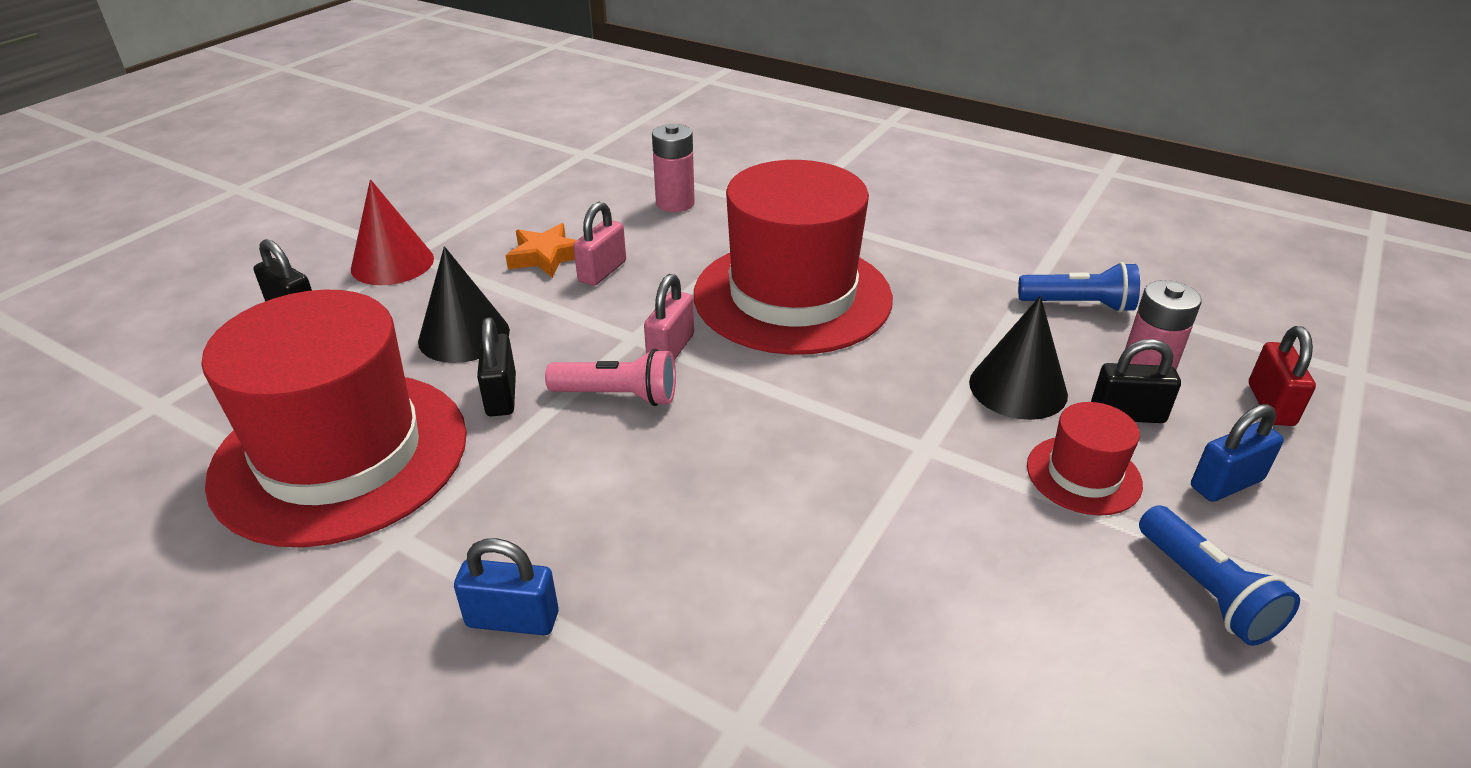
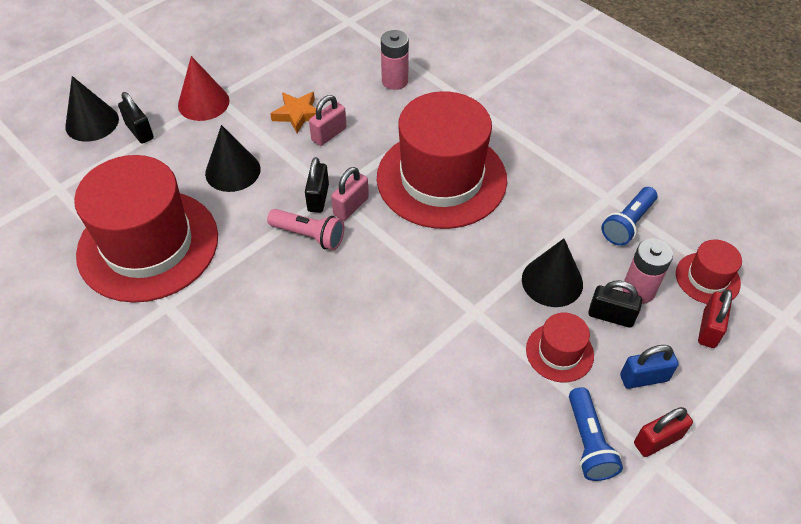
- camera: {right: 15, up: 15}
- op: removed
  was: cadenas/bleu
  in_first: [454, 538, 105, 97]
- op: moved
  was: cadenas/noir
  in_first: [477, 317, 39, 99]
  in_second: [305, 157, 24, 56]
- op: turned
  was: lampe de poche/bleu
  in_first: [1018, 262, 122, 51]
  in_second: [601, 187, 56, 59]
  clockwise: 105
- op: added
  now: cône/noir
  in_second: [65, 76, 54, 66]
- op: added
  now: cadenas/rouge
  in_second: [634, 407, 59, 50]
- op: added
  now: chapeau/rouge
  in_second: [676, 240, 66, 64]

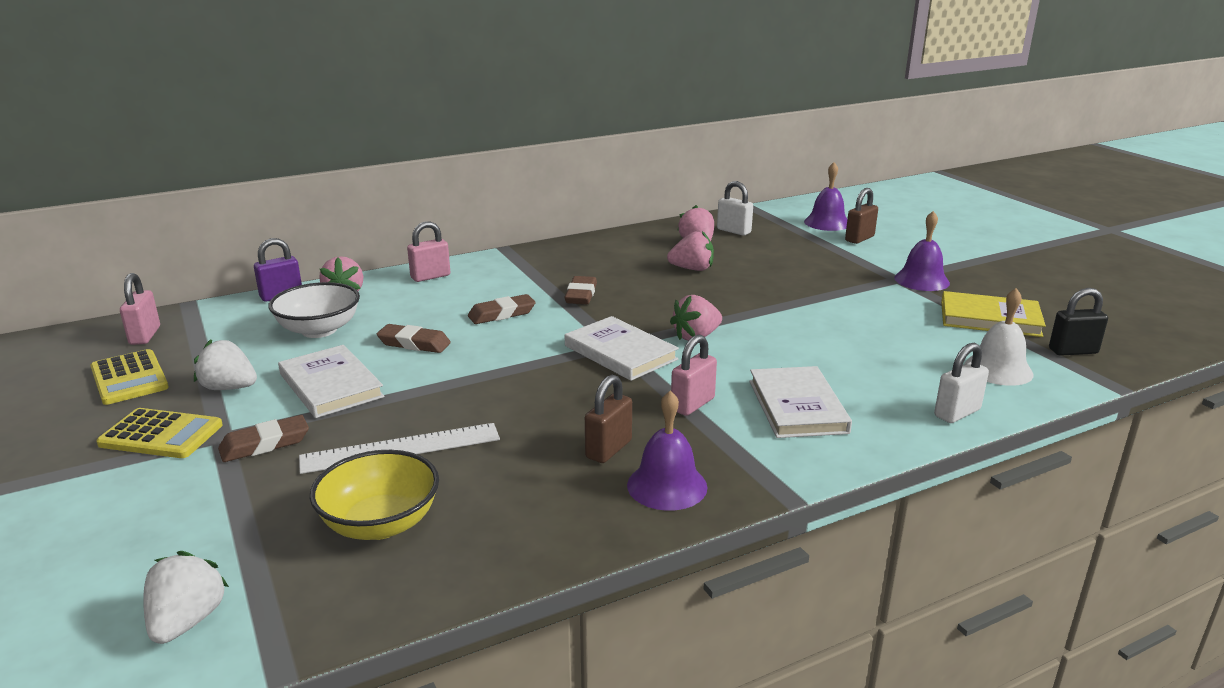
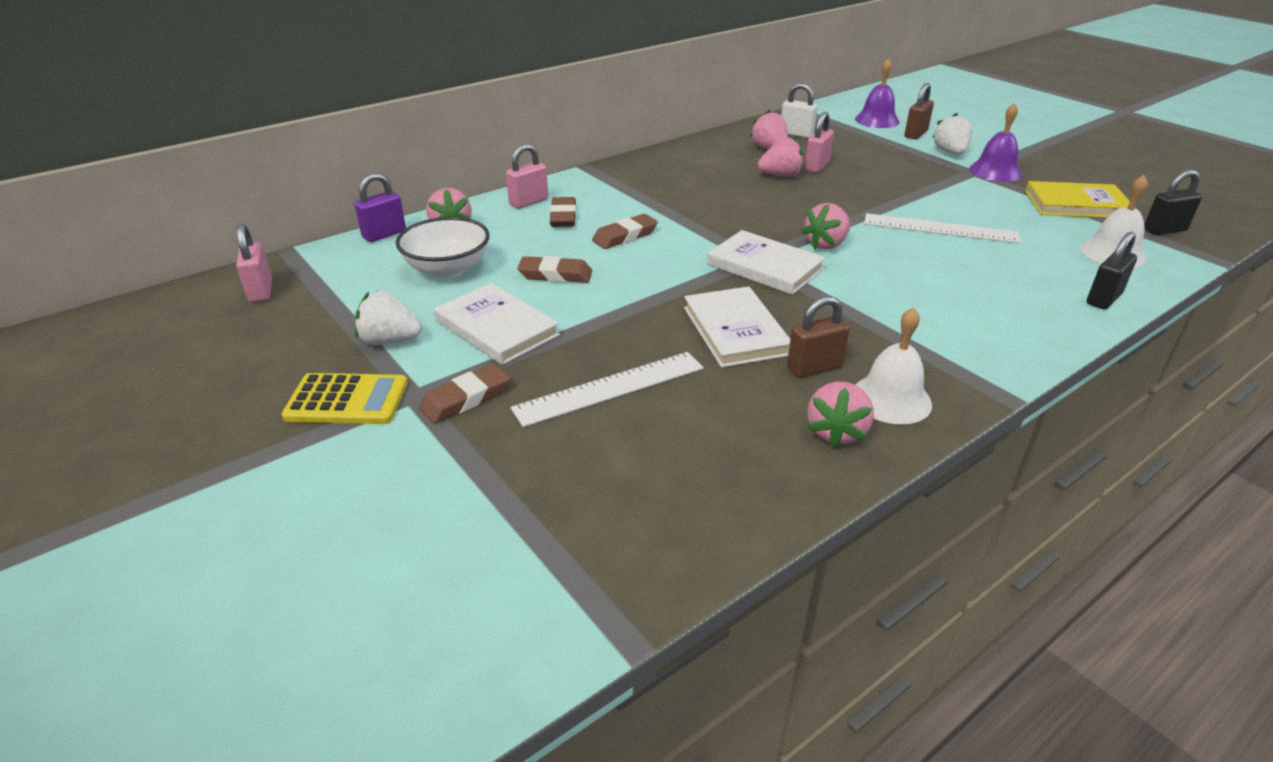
- camera: {right: -10, up: 10}
- op: removed
  was: calculatrice/jaune
  in_first: [90, 349, 79, 56]
- op: moved
  was: fraise/blanc
  in_first: [143, 551, 86, 93]
  in_second: [932, 113, 40, 42]
- op: removed
  was: bol/jaune
  in_first: [310, 450, 129, 90]
- op: moved
  was: gomme/marron
  in_first: [564, 276, 33, 28]
  in_second: [550, 197, 26, 30]
- op: turned
  was: cadenas/marron
  in_first: [585, 375, 47, 88]
  in_second: [787, 296, 63, 82]
  clockwise: 45
- op: recoloured
  was: cloche/violet
  now: cloche/blanc
  in_first: [627, 390, 80, 121]
  in_second: [855, 307, 77, 117]
- op: moved
  was: cadenas/rose
  in_first: [671, 334, 46, 82]
  in_second: [804, 112, 30, 61]
- op: moved
  was: livre/blanc
  in_first: [749, 366, 103, 72]
  in_second: [684, 286, 106, 82]
- op: recoloured
  was: cadenas/blanc
  now: cadenas/noir
  in_first: [934, 343, 55, 80]
  in_second: [1087, 232, 50, 78]
- op: added
  now: fraise/rose
  in_second: [807, 382, 67, 66]
- op: added
  now: règle/blanc
  in_second: [864, 213, 157, 31]

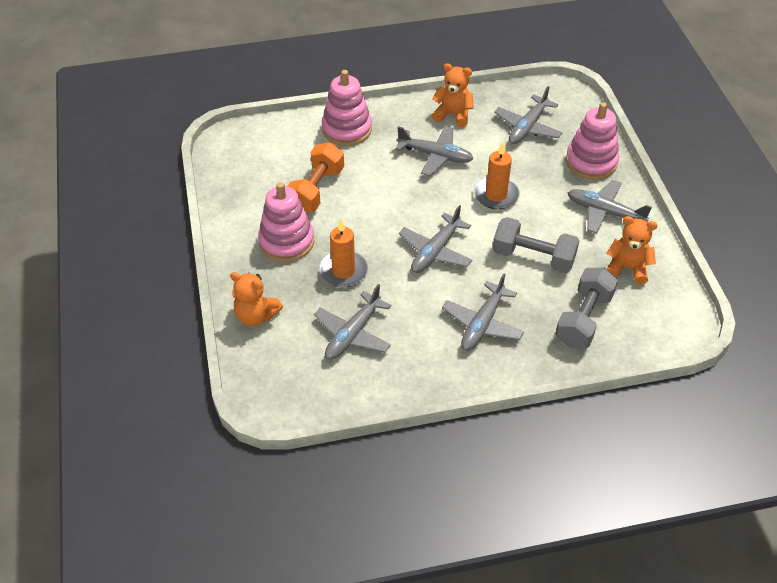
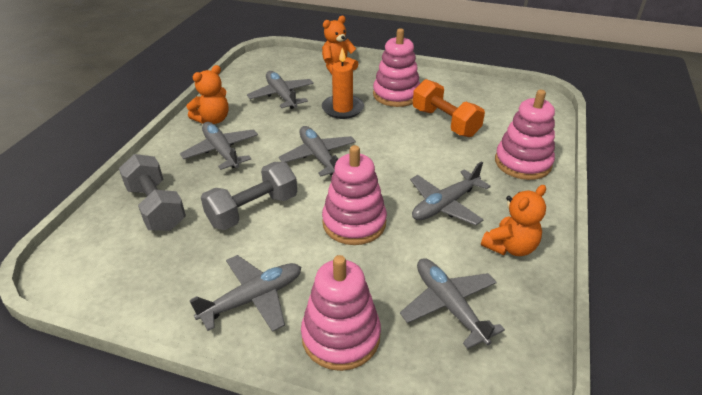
- camera: {right: 120, up: -10}
- op: replaced
  was: bougie/orange
  now: jouet à empiler/rose
  in_first: [474, 142, 46, 68]
  in_second: [322, 145, 65, 100]
- op: moved
  was: ours en peluche/orange
  in_first: [606, 216, 52, 69]
  in_second: [187, 65, 42, 59]

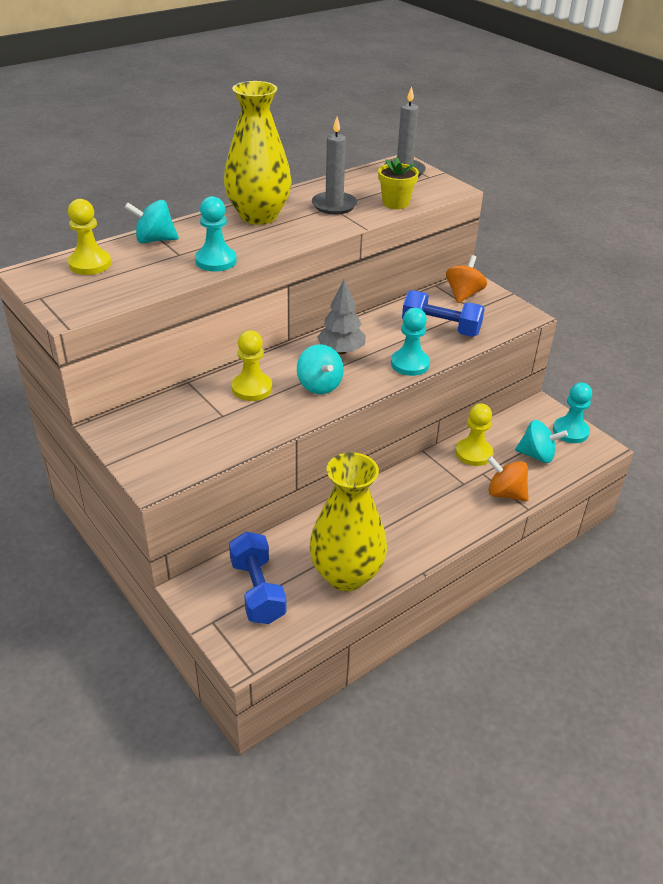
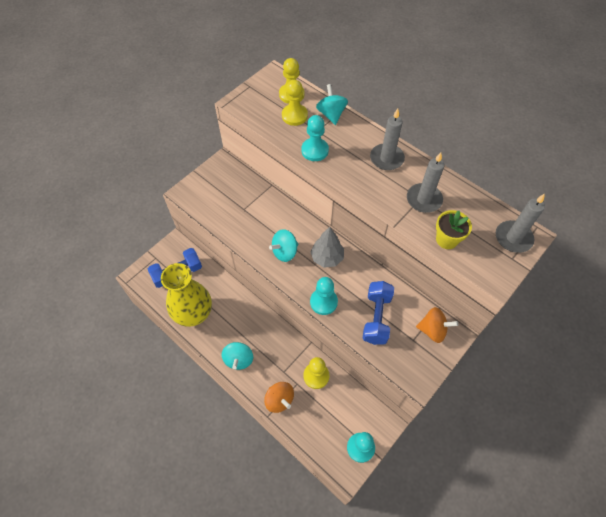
- camera: {right: 80, up: 20}
- op: replaced
  was: vase/jaune
  now: bougie/gris
  in_first: [224, 81, 68, 144]
  in_second: [370, 109, 35, 61]
- op: moved
  was: pion/jaune
  in_first: [232, 330, 40, 71]
  in_second: [282, 80, 26, 46]
- op: turned
  was: toupie/orange
  in_first: [487, 456, 42, 46]
  in_second: [264, 382, 30, 31]
  clockwise: 120
- op: moved
  was: toupie/turquoise
  in_first: [515, 420, 53, 43]
  in_second: [222, 342, 31, 28]

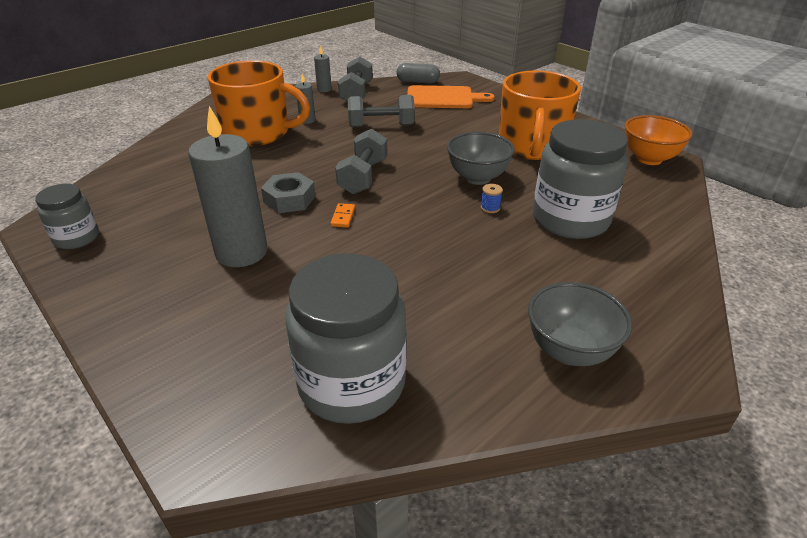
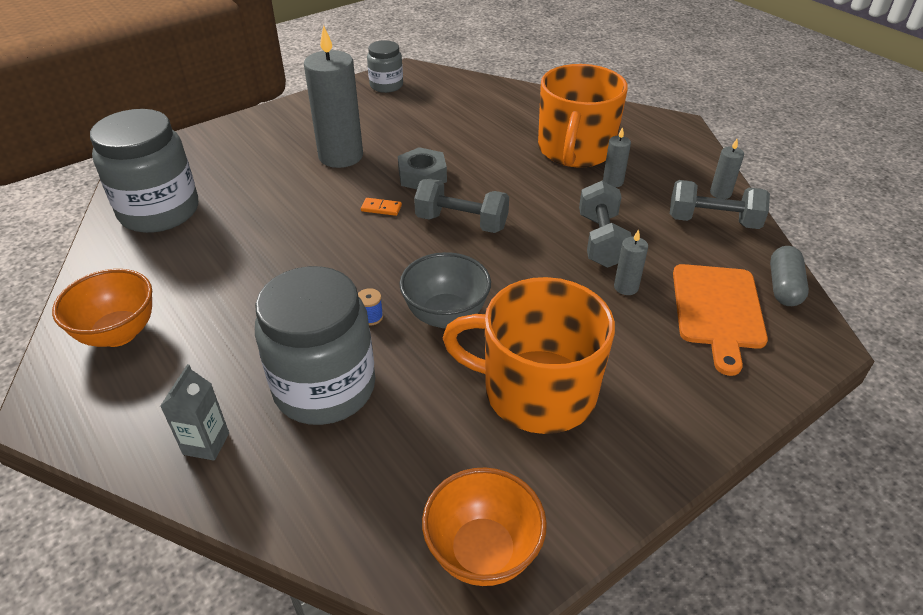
- camera: {right: 95, up: 5}
- op: recoloured
  was: bol/gris
  now: bol/orange
  in_first: [528, 282, 104, 84]
  in_second: [52, 269, 100, 78]
- op: added
  now: brique de lait/gris
  in_second: [160, 364, 69, 97]
- op: added
  now: bougie/gris
  in_second: [614, 229, 34, 66]

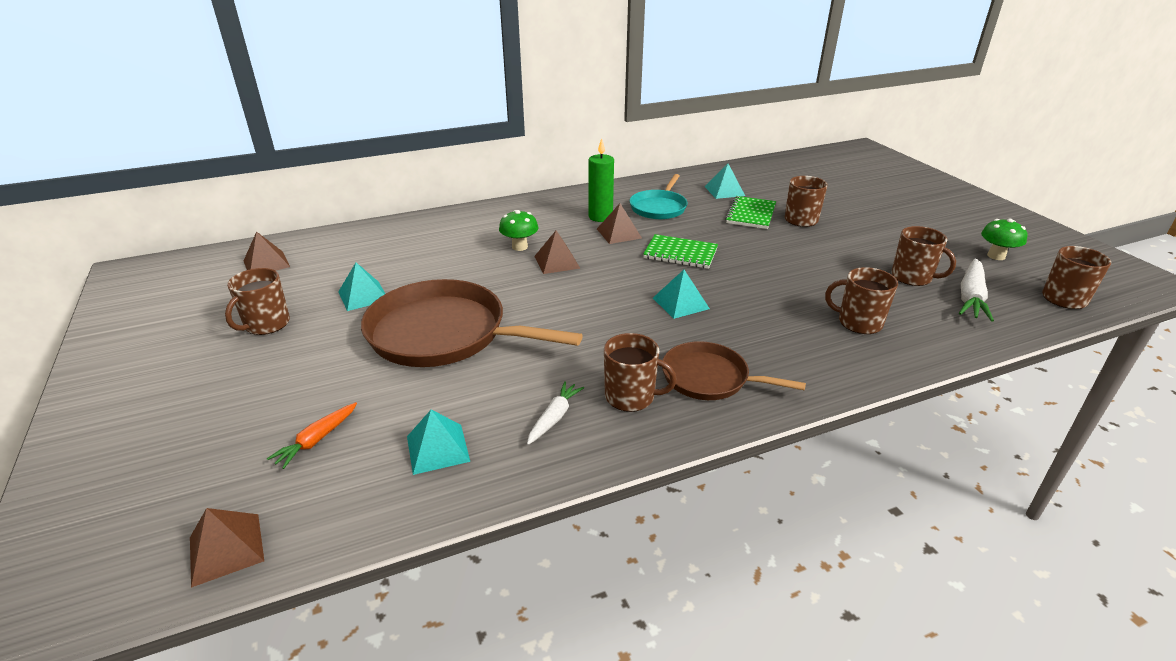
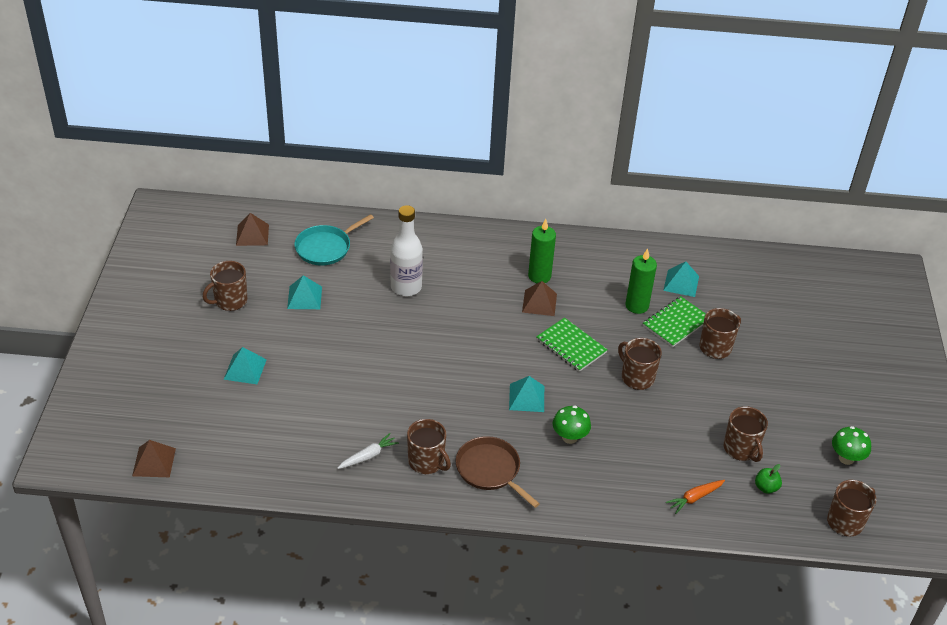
- camera: {right: 25, up: 10}
- op: moved
  was: carotte/orange
  in_first: [267, 402, 90, 67]
  in_second: [666, 480, 59, 34]
- op: removed
  was: poêle/marron
  in_first: [361, 279, 222, 88]
- op: moved
  was: pyramide/turquoise
  in_first: [407, 410, 63, 65]
  in_second: [223, 347, 44, 37]
- op: moved
  was: champignon/vert
  in_first: [499, 210, 40, 41]
  in_second: [552, 406, 39, 38]
- op: removed
  was: pyramide/marron
  in_first: [534, 231, 46, 43]
- op: moved
  was: poêle/turquoise
  in_first: [630, 174, 58, 45]
  in_second: [295, 214, 79, 52]
- op: moved
  was: tasse/marron
  in_first: [825, 267, 73, 67]
  in_second: [618, 338, 44, 52]
- op: replaced
  was: carotte/blanc
  now: pomme/vert
  in_first: [959, 259, 35, 63]
  in_second: [755, 464, 27, 30]
- op: added
  now: bouteille/blanc
  in_second: [390, 205, 33, 91]
- op: added
  now: bougie/vert
  in_second: [626, 248, 31, 66]

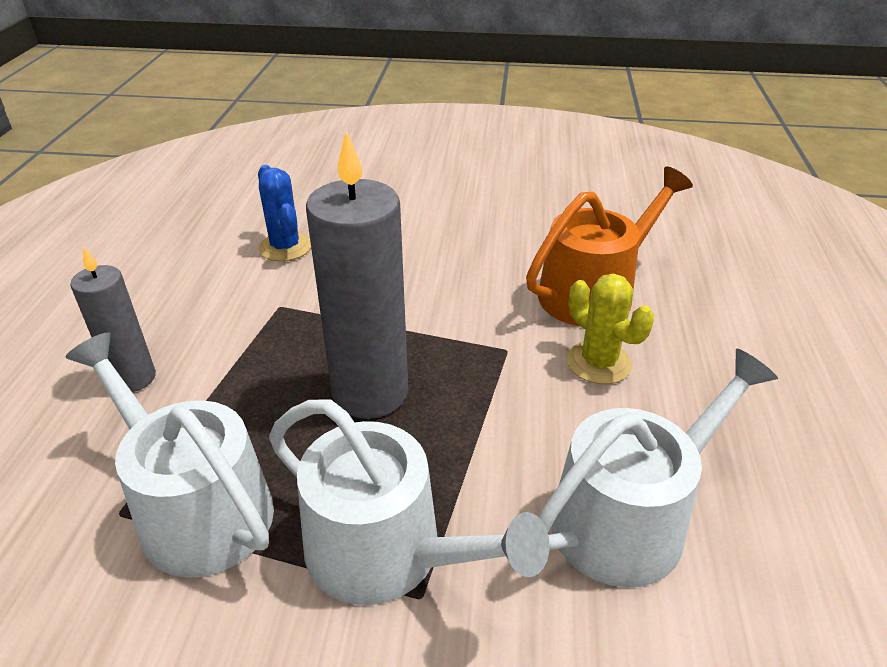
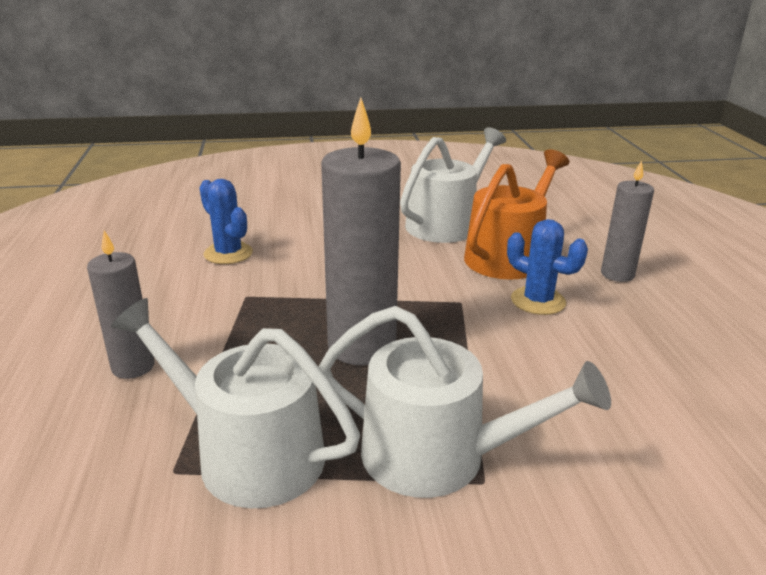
- camera: {right: -15, up: -10}
- op: moved
  was: arrosoir/blanc
  in_first: [539, 348, 239, 240]
  in_second: [400, 127, 106, 116]
- op: recoloured
  was: cactus/jaune
  now: cactus/bleu
  in_first: [567, 274, 87, 110]
  in_second: [507, 219, 81, 96]
- op: added
  now: bougie/gris
  in_second: [601, 160, 53, 122]

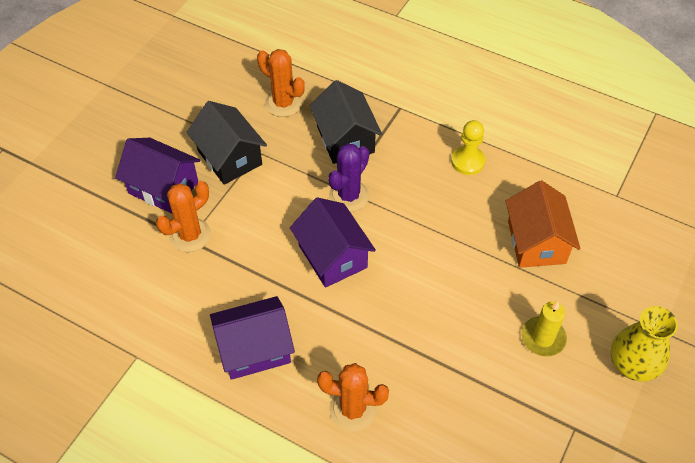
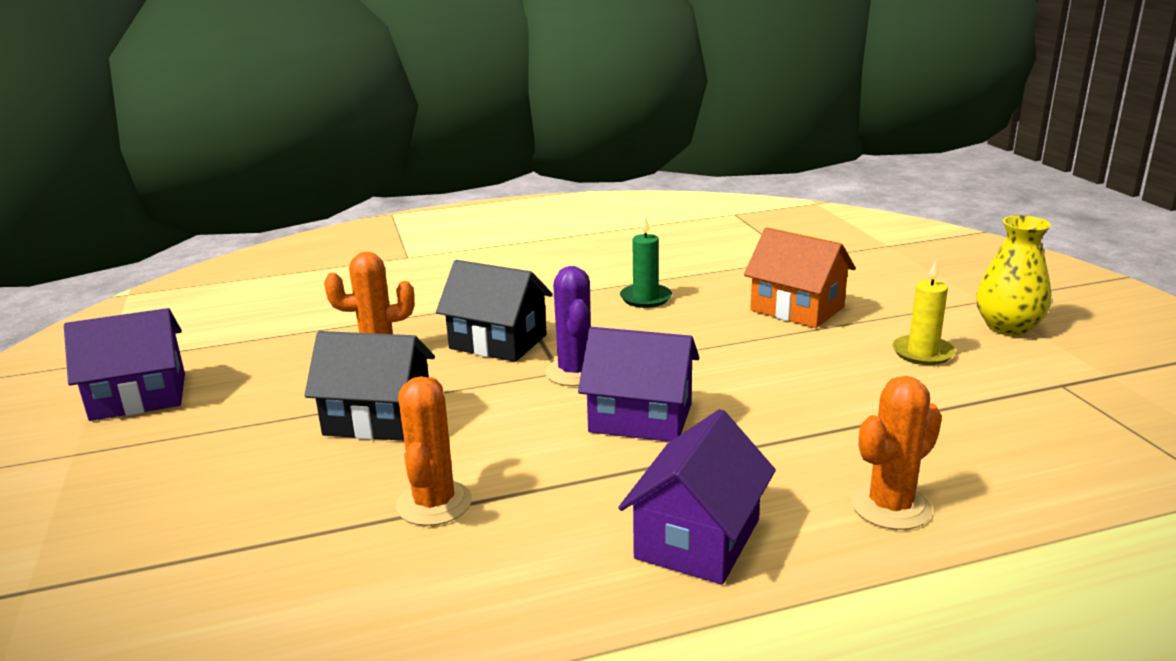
- camera: {right: -45, up: -30}
- op: moved
  was: maison/violet
  in_first: [115, 138, 85, 75]
  in_second: [64, 308, 121, 113]
- op: replaced
  was: pion/jaune
  now: bougie/vert
  in_first: [451, 120, 35, 55]
  in_second: [620, 215, 52, 93]

